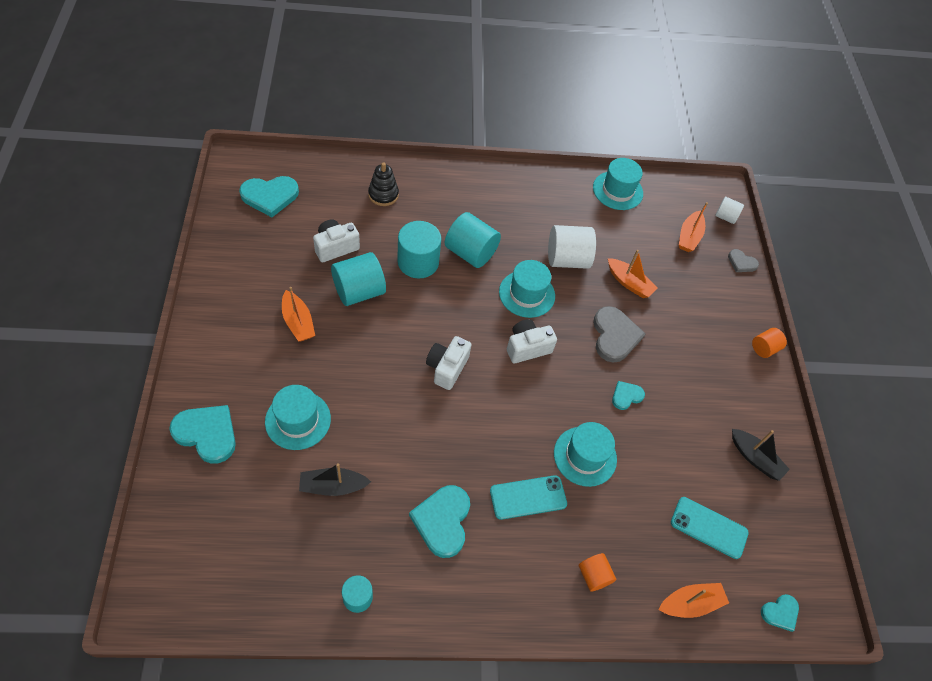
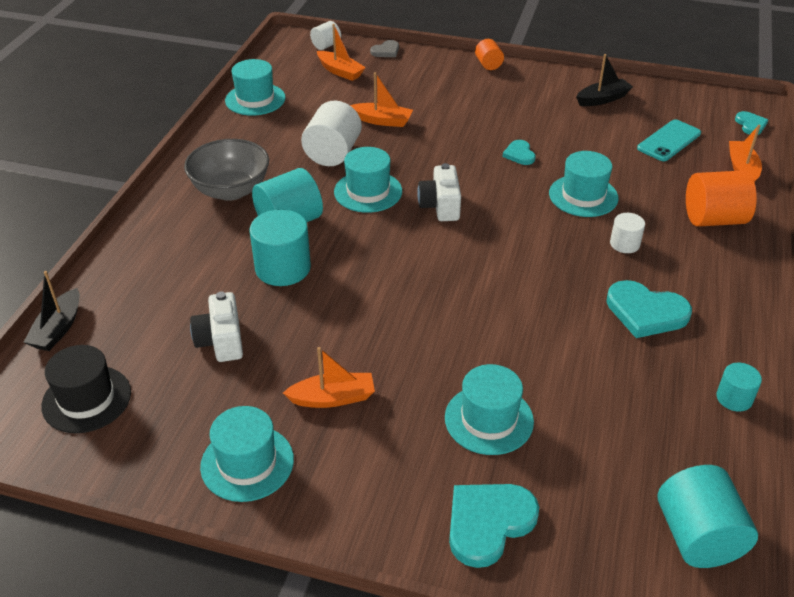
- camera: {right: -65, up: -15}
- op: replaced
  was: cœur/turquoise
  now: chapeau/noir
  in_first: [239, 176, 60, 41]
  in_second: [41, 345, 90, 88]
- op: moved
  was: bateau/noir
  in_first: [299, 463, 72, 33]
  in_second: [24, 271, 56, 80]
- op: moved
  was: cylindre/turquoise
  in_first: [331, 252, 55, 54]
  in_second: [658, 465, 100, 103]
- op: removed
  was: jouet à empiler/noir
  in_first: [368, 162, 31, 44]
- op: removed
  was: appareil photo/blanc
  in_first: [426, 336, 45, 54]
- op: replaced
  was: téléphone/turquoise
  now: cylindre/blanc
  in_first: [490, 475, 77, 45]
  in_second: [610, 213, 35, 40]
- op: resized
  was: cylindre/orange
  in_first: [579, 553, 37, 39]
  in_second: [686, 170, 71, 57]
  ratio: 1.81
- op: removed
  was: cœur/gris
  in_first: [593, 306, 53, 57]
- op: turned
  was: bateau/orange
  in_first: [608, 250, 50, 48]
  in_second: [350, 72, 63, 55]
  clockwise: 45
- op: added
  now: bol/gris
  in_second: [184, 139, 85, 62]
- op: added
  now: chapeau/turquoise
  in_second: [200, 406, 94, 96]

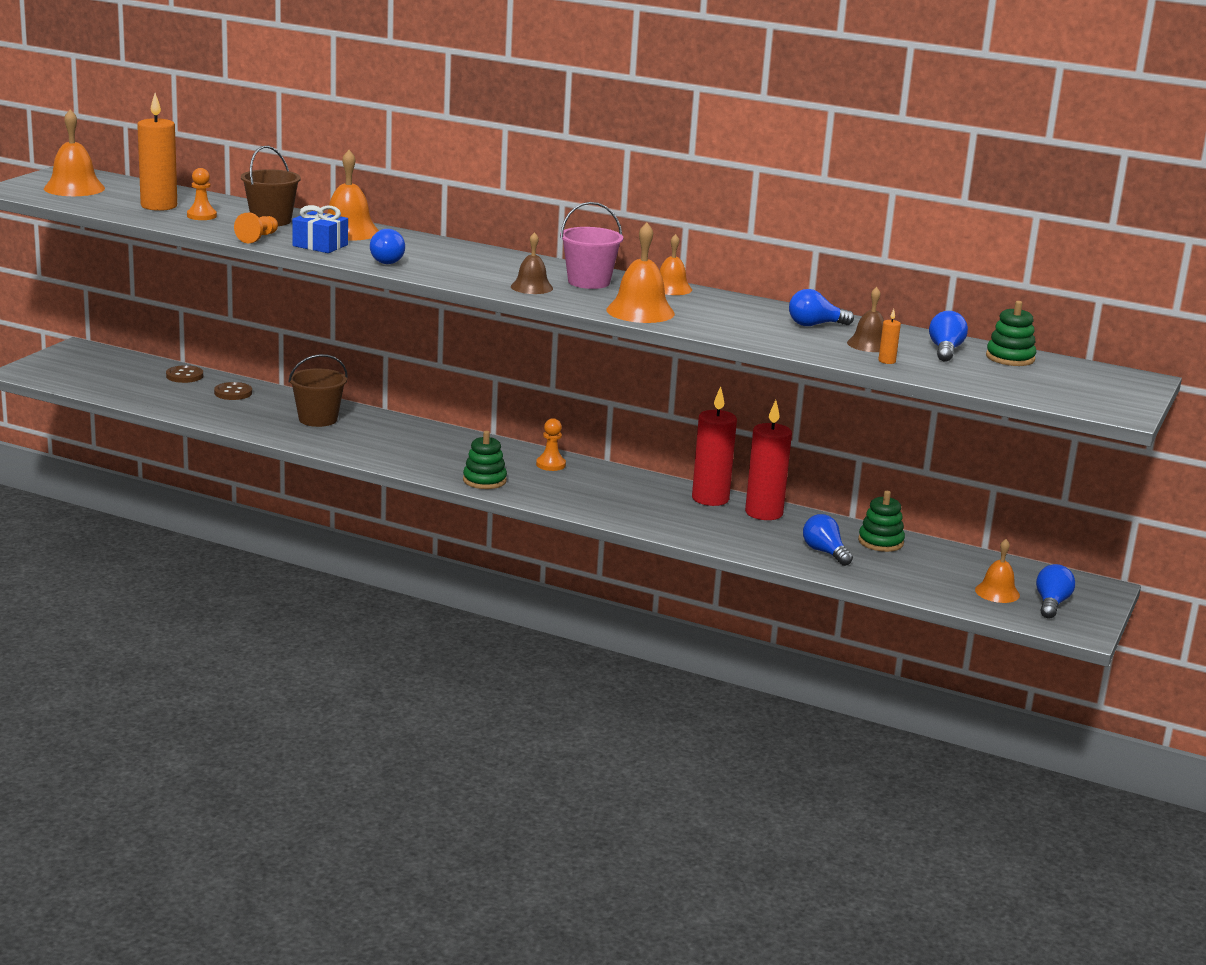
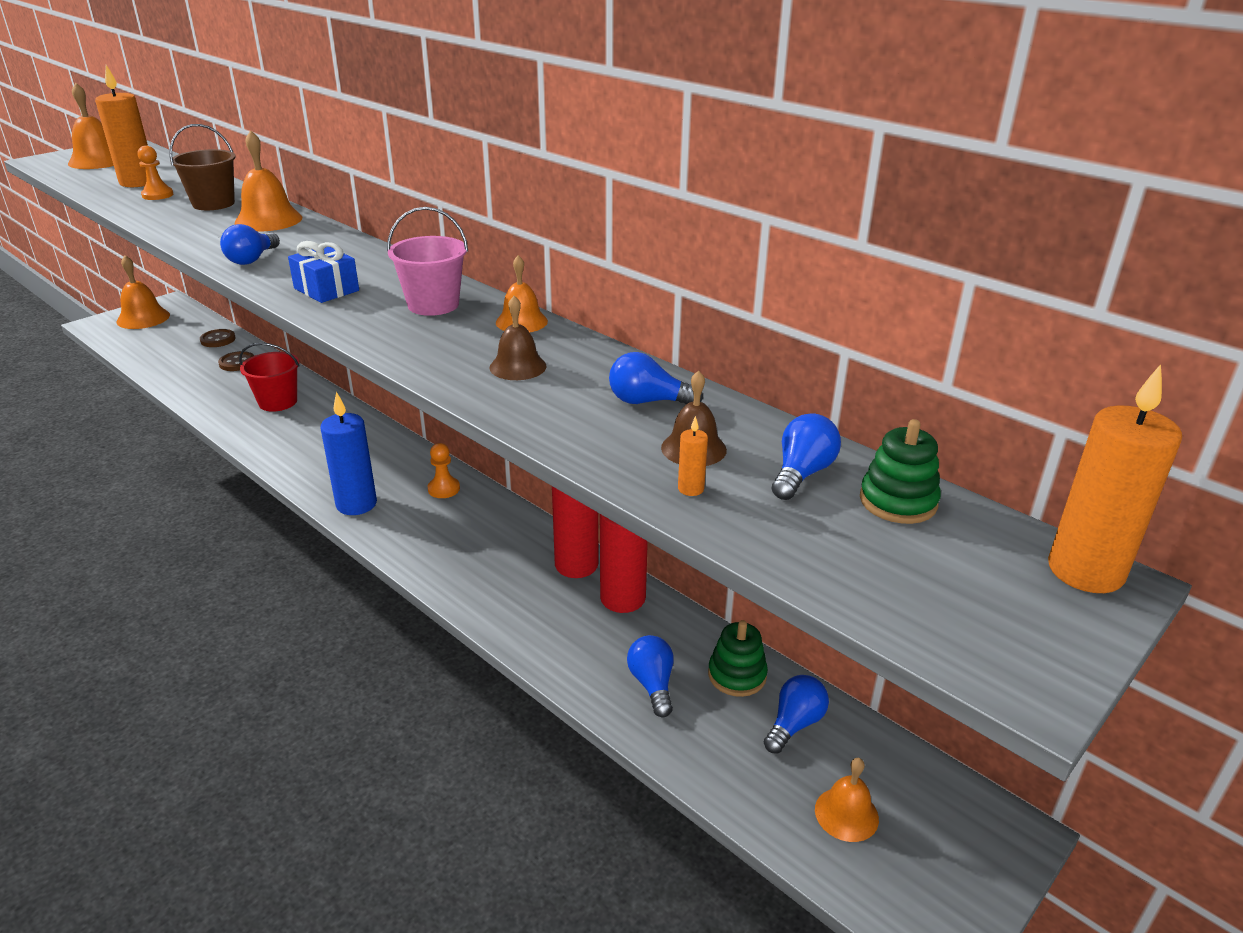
- camera: {right: 20, up: 10}
- op: removed
  was: pion/orange
  in_first: [234, 212, 44, 31]
- op: recoloured
  was: seau/marron
  now: seau/rouge
  in_first: [288, 354, 60, 73]
  in_second: [239, 343, 61, 69]
- op: moved
  was: cadeau/bleu
  in_first: [292, 205, 56, 48]
  in_second: [288, 241, 71, 62]
- op: replaced
  was: jouet à empiler/vert
  now: bougie/bleu
  in_first: [463, 431, 44, 58]
  in_second: [321, 392, 56, 123]
- op: moved
  was: cloche/marron
  in_first: [511, 232, 42, 62]
  in_second: [489, 296, 58, 84]
- op: moved
  was: cloche/orange
  in_first: [607, 223, 68, 100]
  in_second: [117, 255, 53, 74]
- op: moved
  was: ampoule/bleu
  in_first: [1036, 564, 39, 54]
  in_second: [764, 675, 65, 79]
- op: added
  now: bougie/orange
  in_second: [1048, 364, 134, 229]

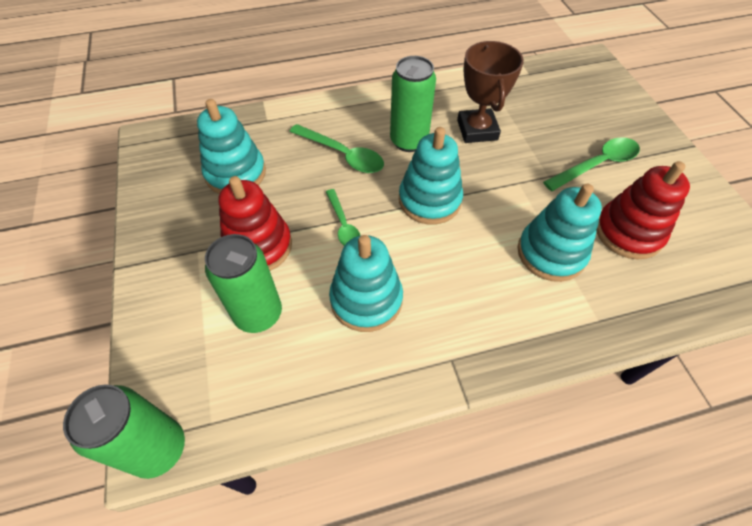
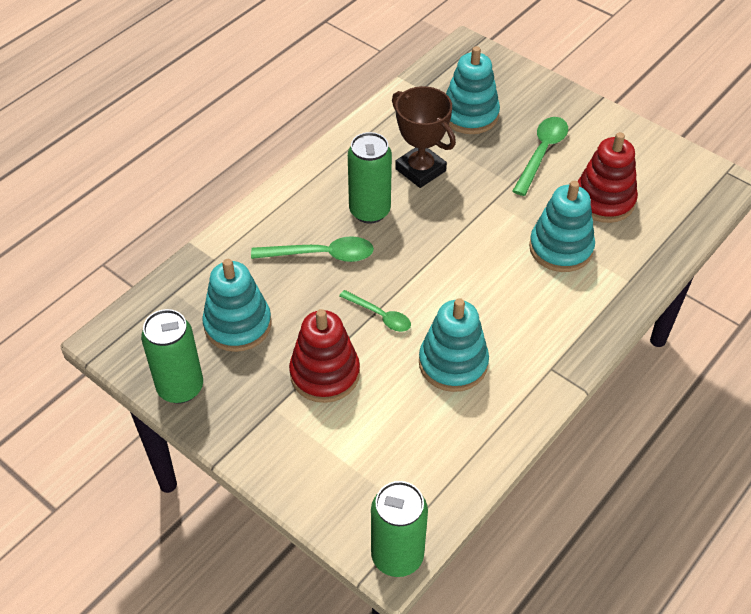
- camera: {right: -35, up: -5}
- op: moved
  was: canette/vert
  in_first: [205, 234, 77, 99]
  in_second: [141, 309, 62, 95]
- op: moved
  was: jouet à empiler/turquoise
  in_first: [399, 127, 64, 98]
  in_second: [446, 46, 54, 88]

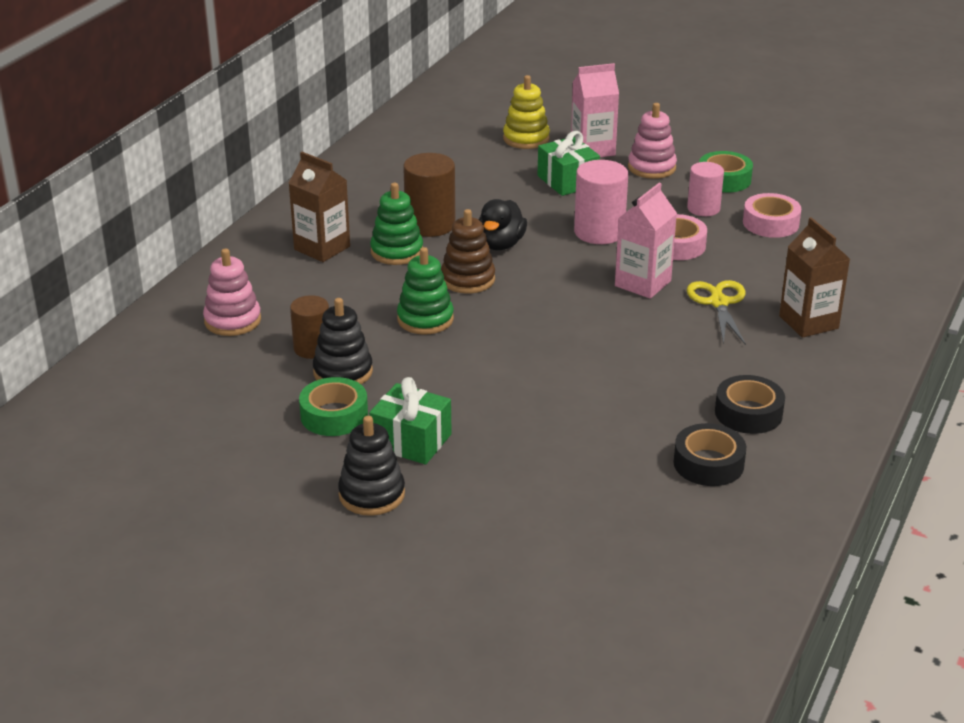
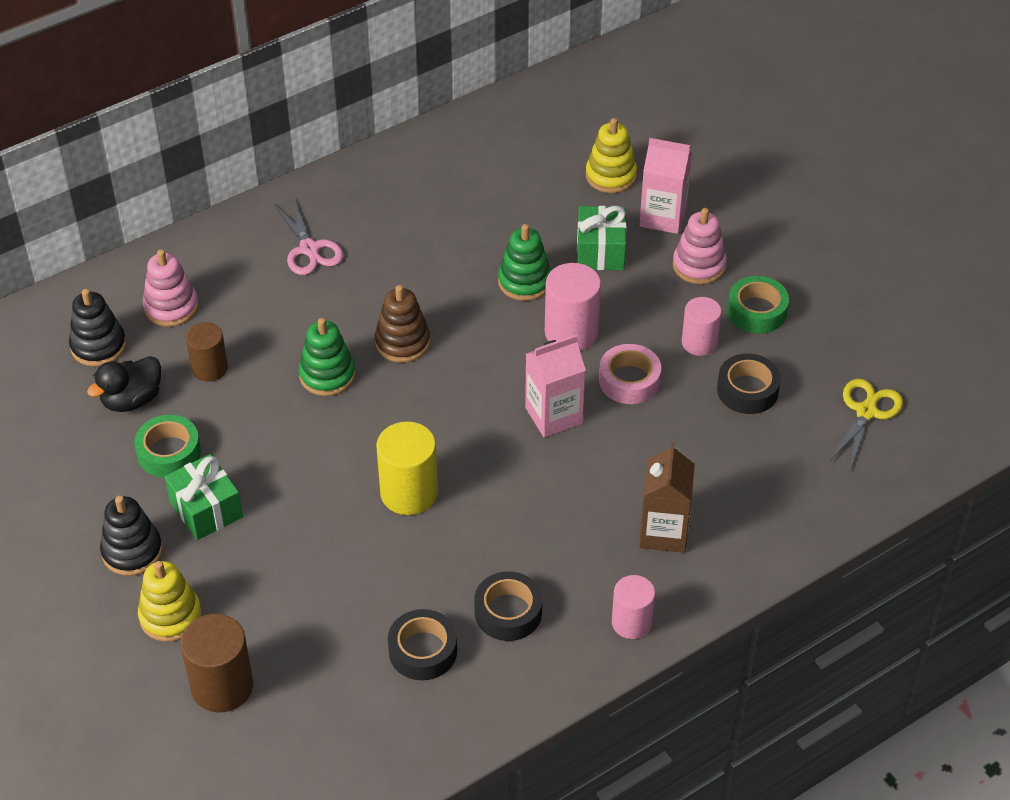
- camera: {right: 30, up: 15}
- op: replaced
  was: brique de lait/marron
  now: ciseaux/rose
  in_first: [289, 152, 61, 110]
  in_second: [274, 196, 69, 79]
- op: moved
  was: jouet à empiler/noir
  in_first: [313, 298, 60, 86]
  in_second: [69, 289, 57, 78]
- op: moved
  was: jouet à empiler/vert
  in_first: [370, 183, 53, 82]
  in_second: [498, 224, 53, 77]
- op: moved
  was: cylindre/marron
  in_first: [403, 153, 53, 84]
  in_second: [180, 614, 73, 98]
- op: moved
  was: canard/noir
  in_first: [479, 199, 48, 51]
  in_second: [87, 356, 74, 56]
- op: moved
  was: ciseaux/jaune
  in_first: [687, 280, 59, 65]
  in_second: [829, 379, 74, 91]
- op: recoloured
  was: ruban adhésif/rose
  now: ruban adhésif/noir
  in_first: [743, 193, 58, 45]
  in_second: [717, 353, 64, 61]
- op: added
  now: jouet à empiler/jaune
  in_second: [138, 561, 64, 81]
- op: added
  now: cylindre/jaune
  in_second: [376, 421, 62, 94]
- op: added
  now: cylindre/rose
  in_second: [612, 575, 43, 64]

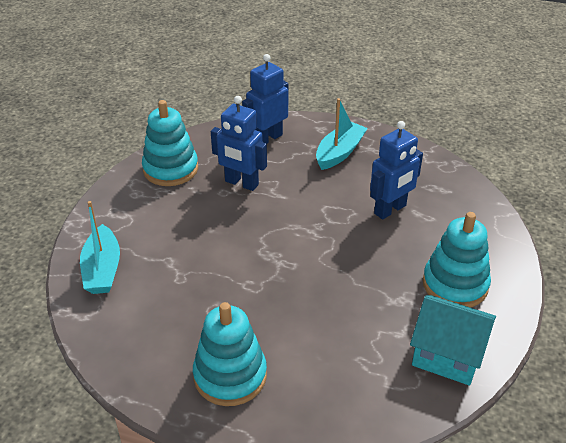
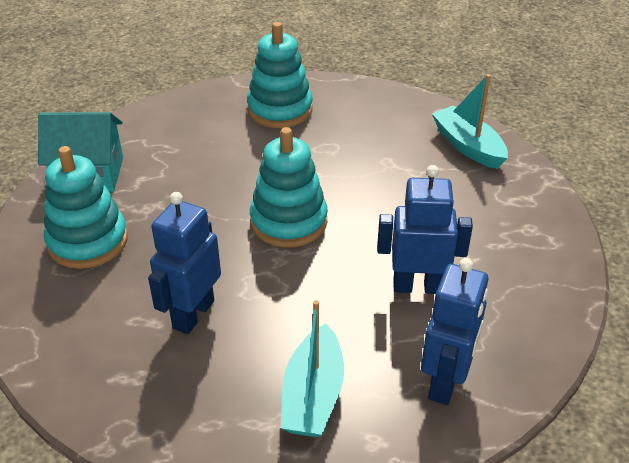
- camera: {right: 155, up: 0}
- op: moved
  was: jouet à empiler/turquoise
  in_first: [142, 100, 56, 86]
  in_second: [250, 127, 78, 120]

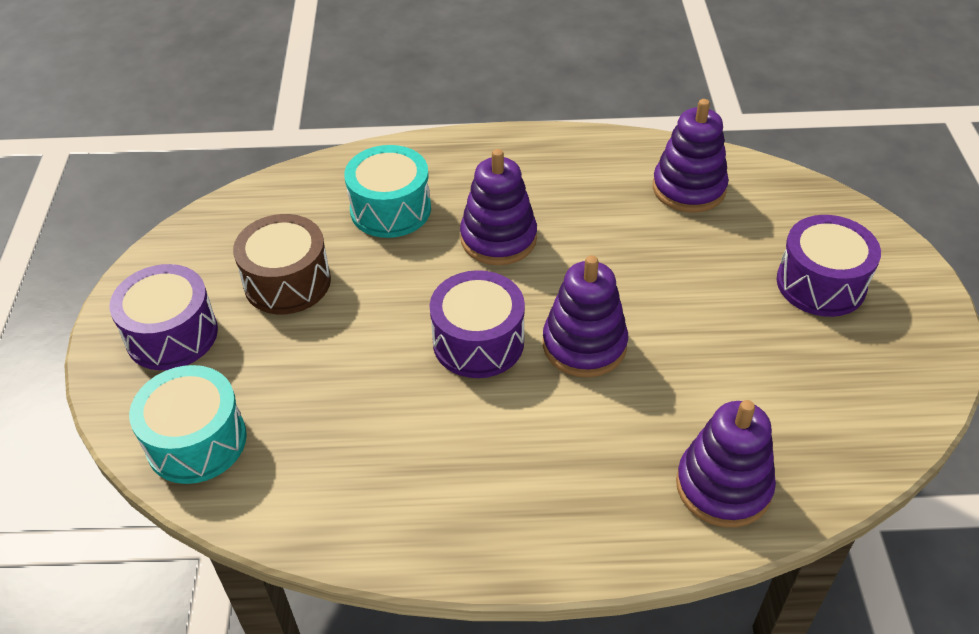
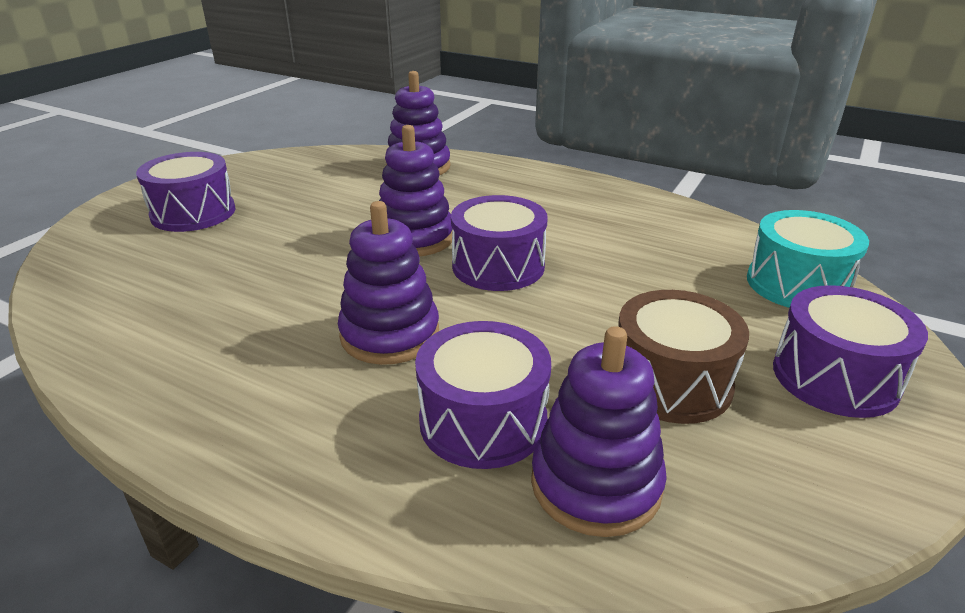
- camera: {right: -150, up: -15}
- op: recoloured
  was: tambour/turquoise
  now: tambour/violet
  in_first: [344, 145, 87, 93]
  in_second: [415, 321, 136, 148]
- op: moved
  was: jouet à empiler/violet
  in_first: [653, 99, 76, 114]
  in_second: [531, 326, 136, 211]

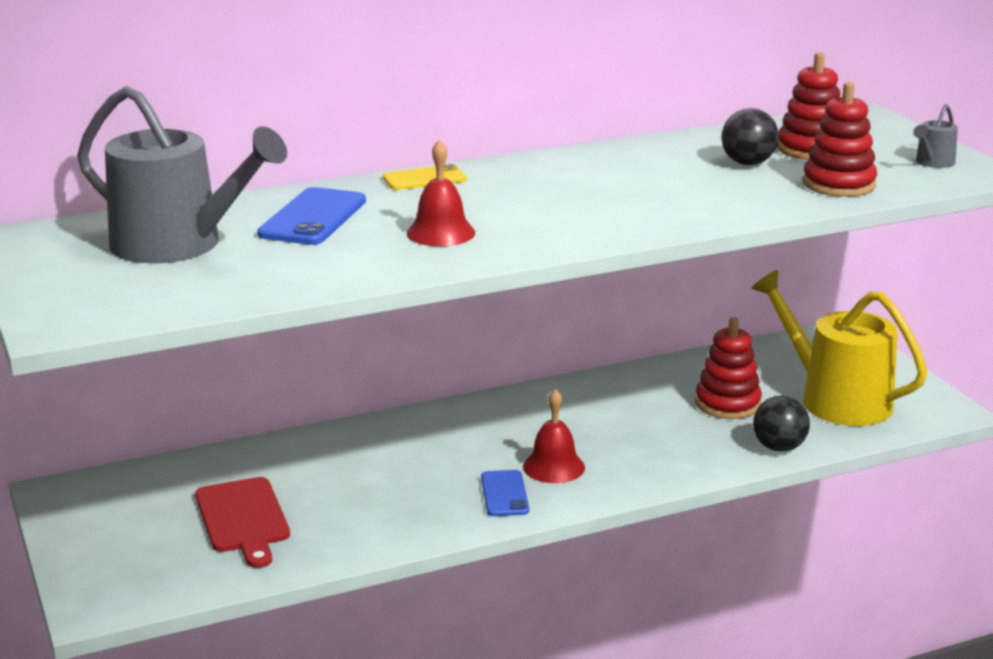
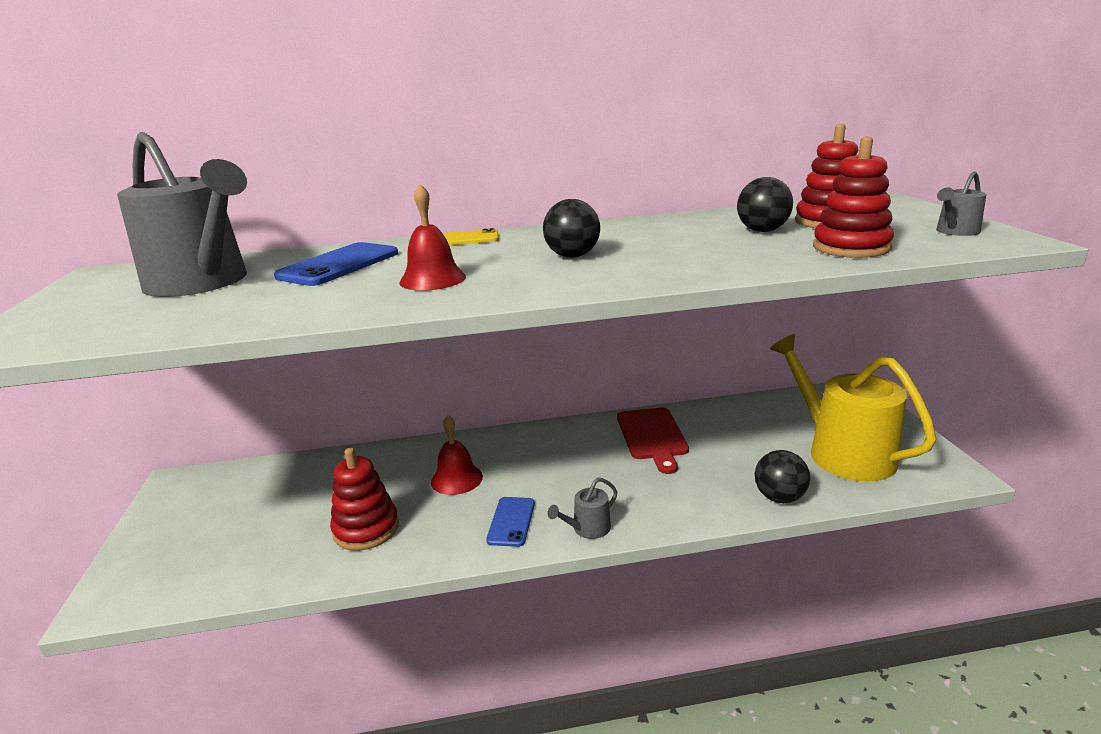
- camera: {right: 15, up: 0}
- op: moved
  was: planche à découper/rouge
  in_first: [195, 477, 95, 91]
  in_second: [617, 407, 72, 67]
- op: moved
  was: cloche/rouge
  in_first: [523, 389, 62, 94]
  in_second: [431, 415, 52, 80]
- op: moved
  was: jouet à empiler/rouge
  in_first: [695, 317, 67, 102]
  in_second: [330, 448, 69, 103]
- op: added
  now: balle/noir
  in_second: [543, 199, 57, 59]
- op: added
  now: arrosoir/gris
  in_second: [548, 477, 69, 62]

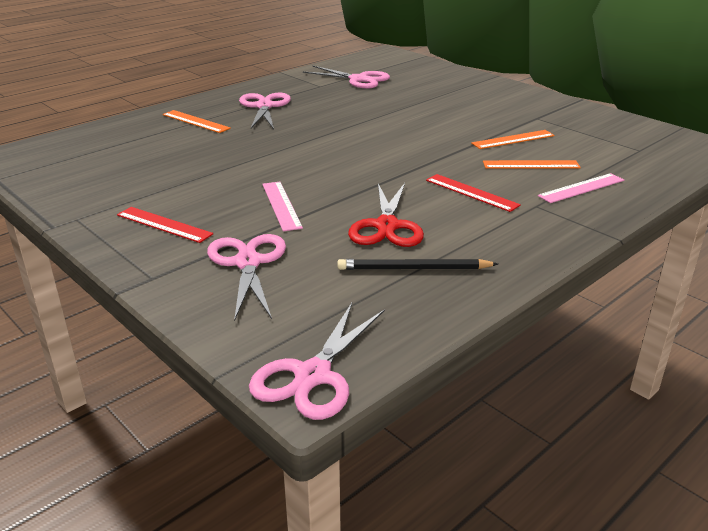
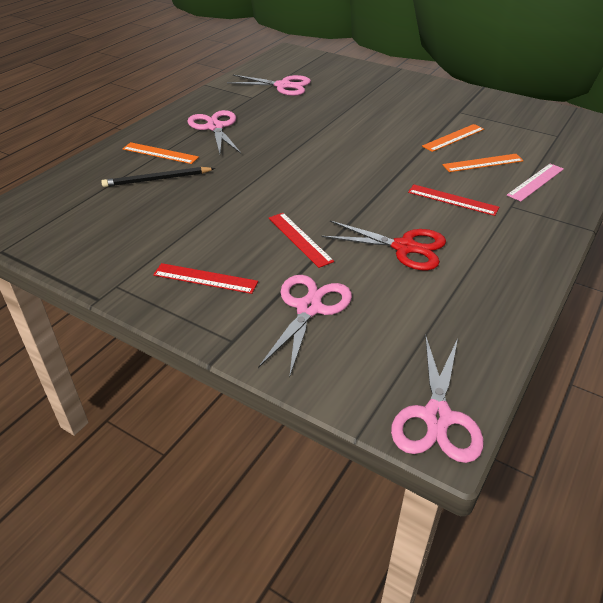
- camera: {right: -15, up: 10}
- op: turned
  was: ciseaux/rose
  in_first: [207, 234, 79, 87]
  in_second: [258, 275, 94, 103]
  clockwise: 45
- op: recoloured
  was: règle/rose
  now: règle/rouge
  in_first: [262, 182, 41, 49]
  in_second: [269, 213, 65, 55]
- op: moved
  was: crayon/noir
  in_first: [338, 259, 160, 11]
  in_second: [101, 167, 114, 20]
- op: turned
  was: ciseaux/rouge
  in_first: [348, 183, 76, 64]
  in_second: [322, 221, 124, 49]
  clockwise: -60

